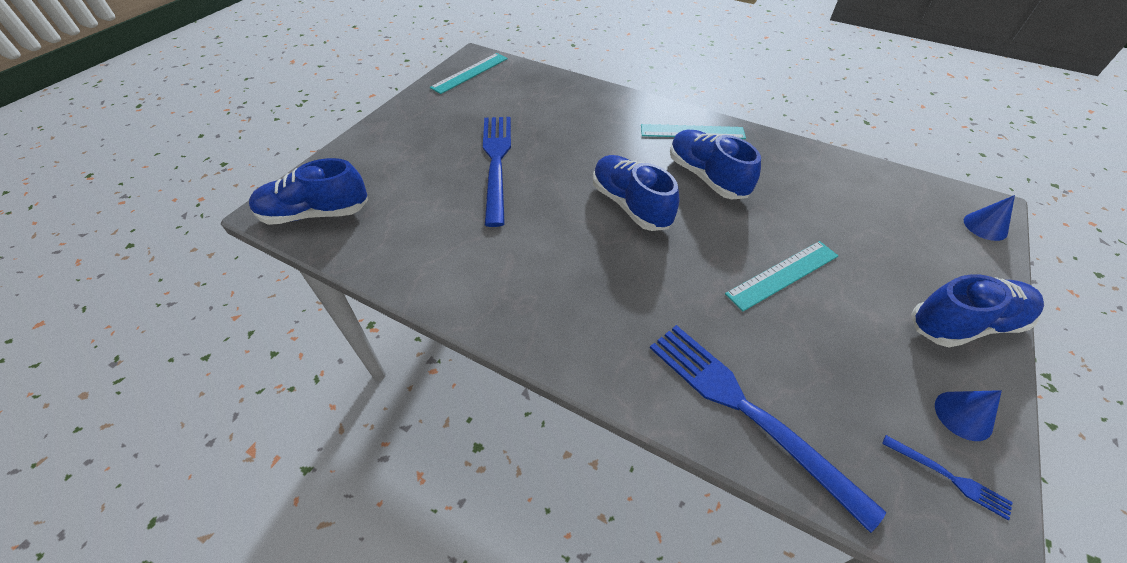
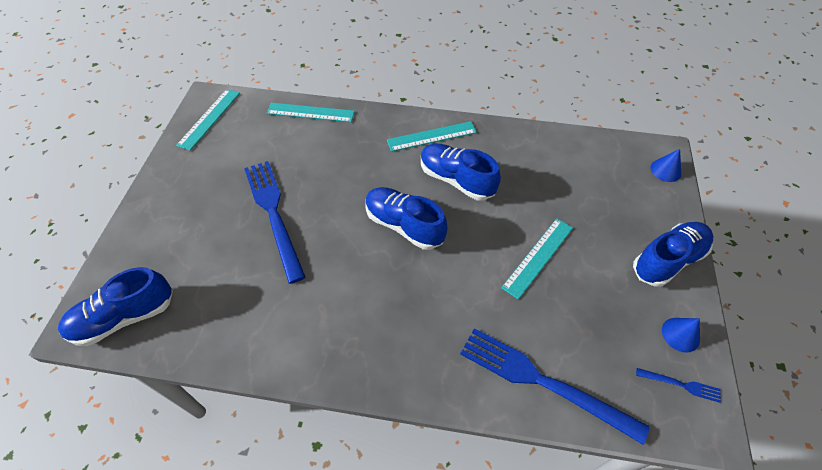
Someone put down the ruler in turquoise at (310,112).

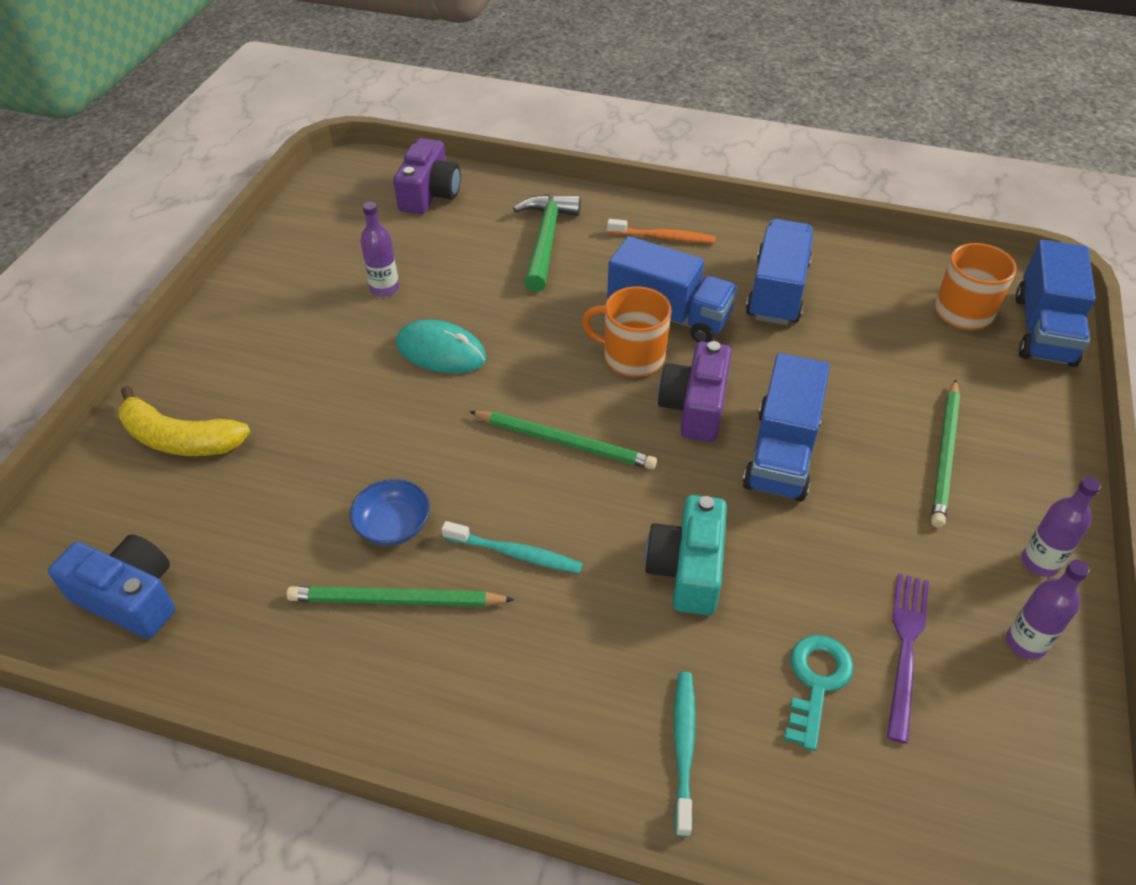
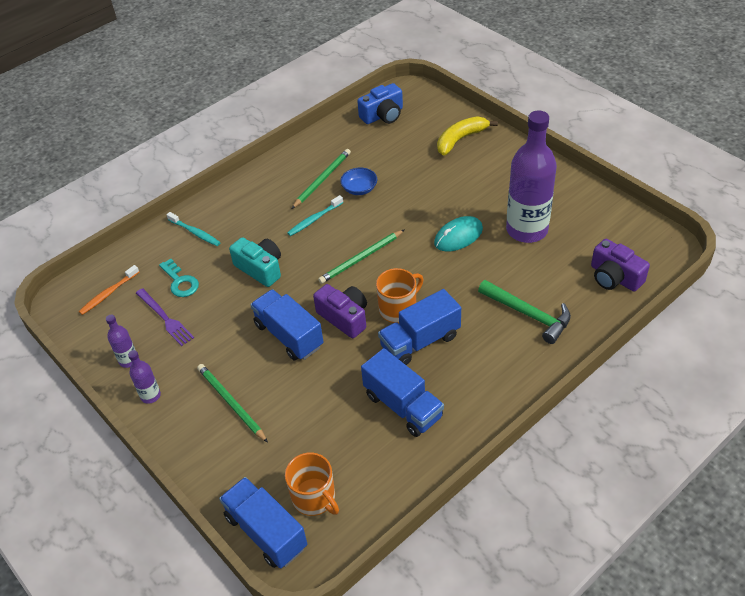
Someone carried the toothbrush in orange from (663,237) to (108,294). Someone scaled the bottle in purple at (384,288) by 2.30.

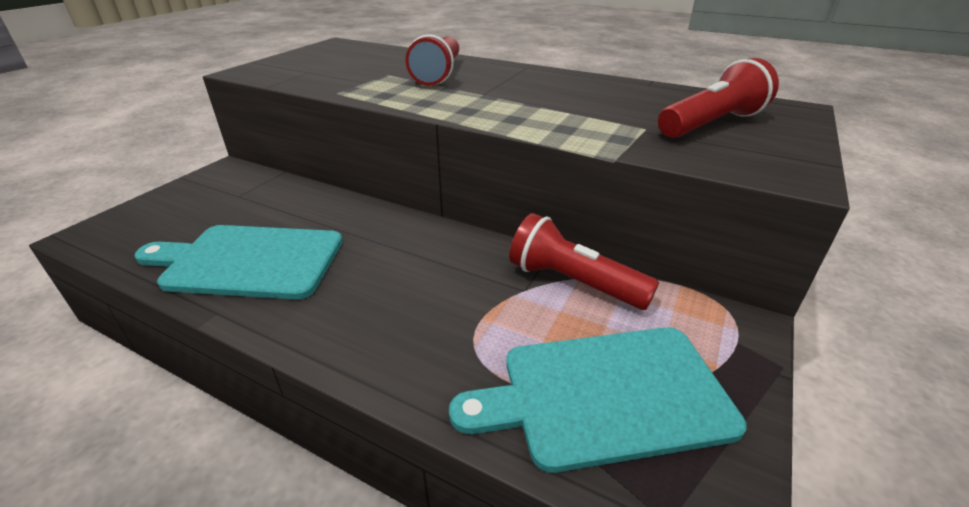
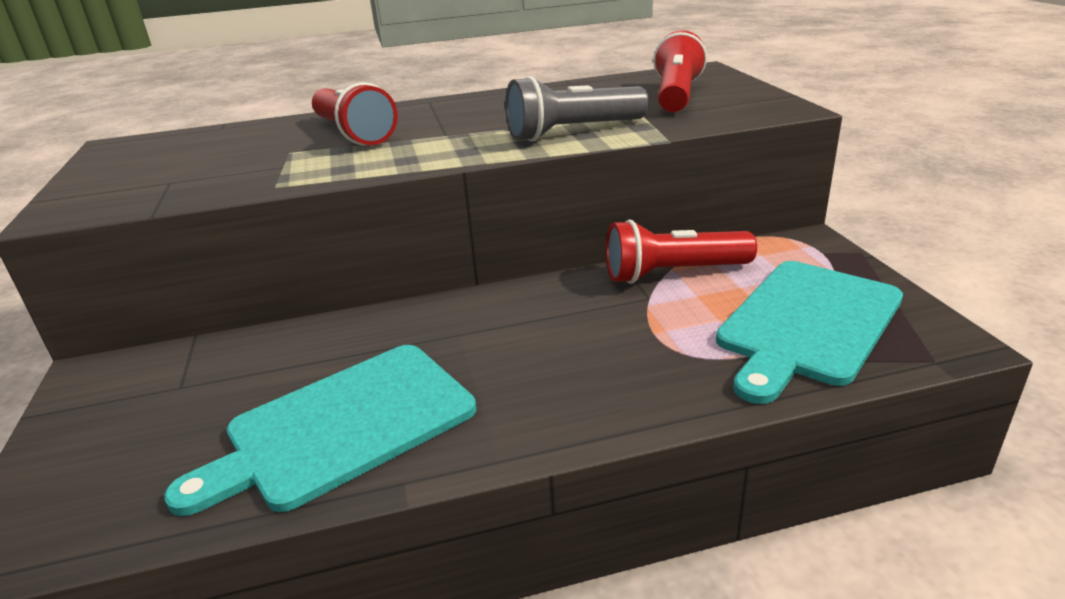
Someone put down the flashlight in grey at (573,132).

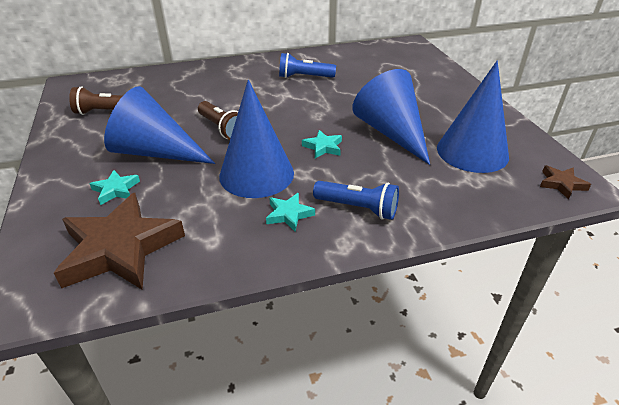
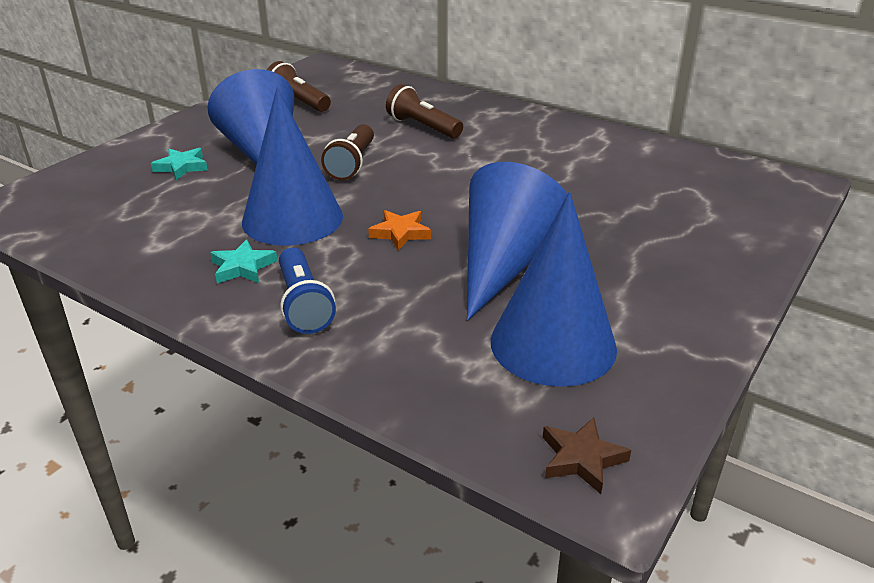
Someone repainted the star in turquoise at (323,147), which became the star in orange at (400,233). Someone put down the flashlight in brown at (422,127). Someone took away the star in brown at (120,248). Someone took away the flashlight in blue at (304,77).

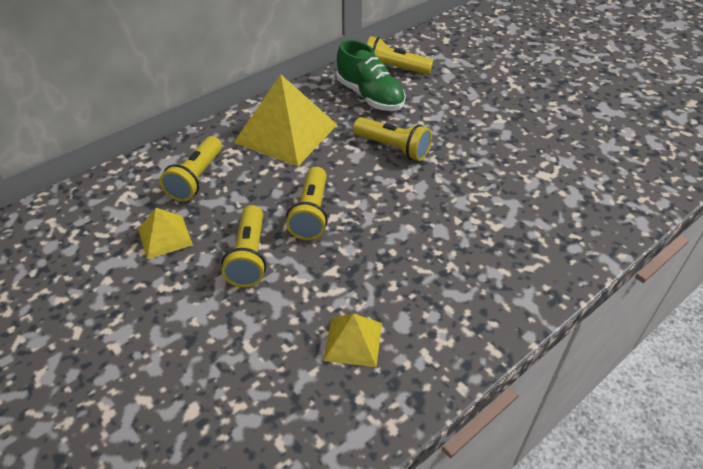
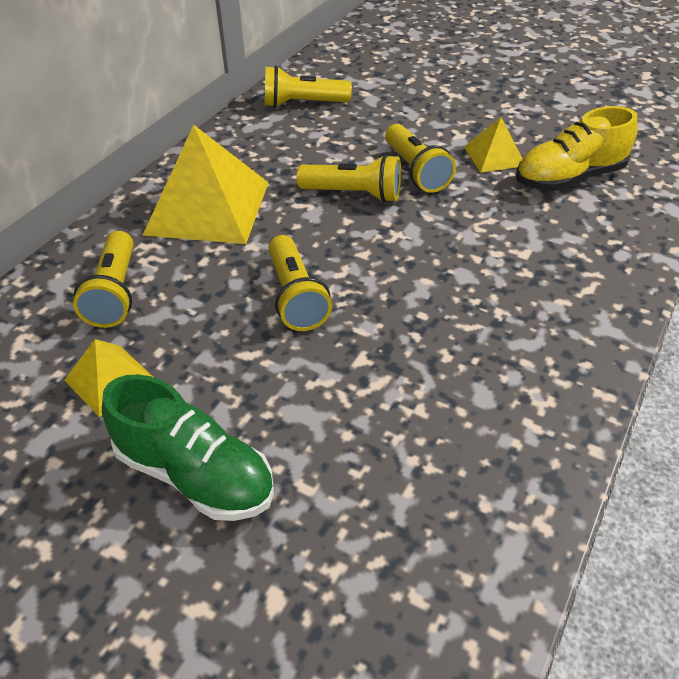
Someone carried the shoe in green from (370,96) to (195,474). Someone carried the flashlight in yellow from (249,256) to (415,171). Someone carried the pyramid in yellow from (353,341) to (494,156). Someone put down the shoe in yellow at (569,178).

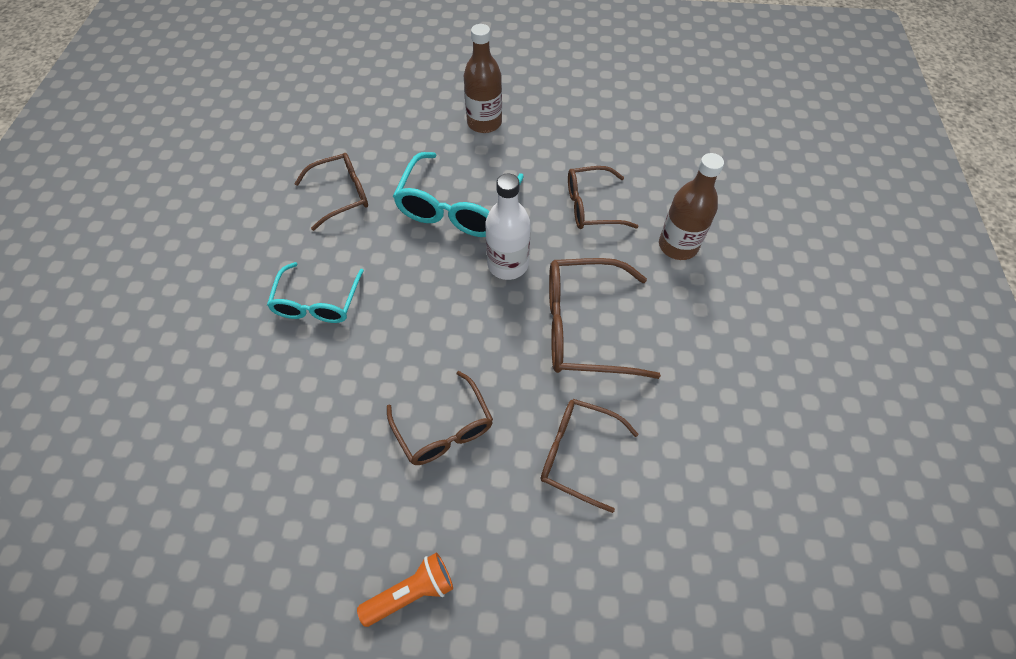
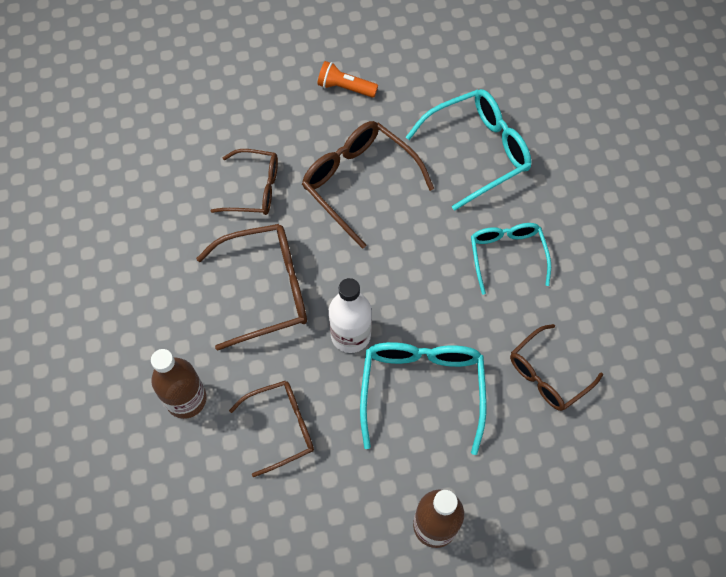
Someone scaled the glasses in brown at (444,429) by 1.52. Someone rotated the flashlight in orange at (411,592) by 60 degrees clockwise. Someone put down the glasses in turquoise at (478,151).

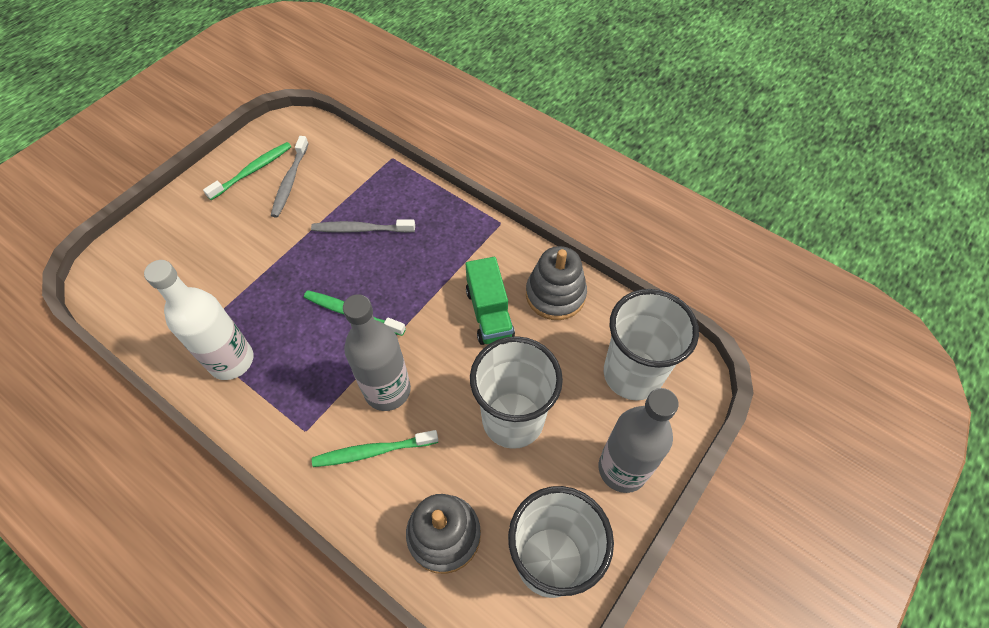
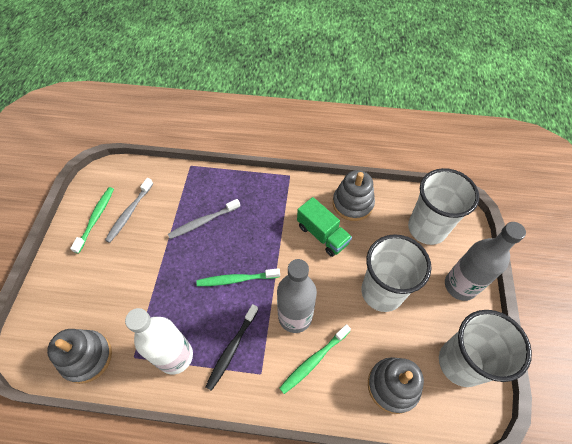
Someone put down the stacking toy in grey at (87,357). Someone rotated the toothbrush in grey at (290,181) by 45 degrees clockwise. Someone put down the toothbrush in black at (232,349).

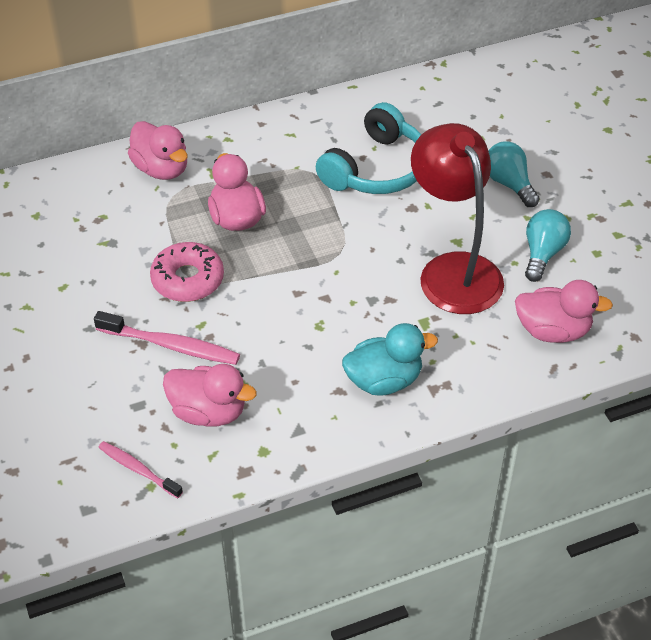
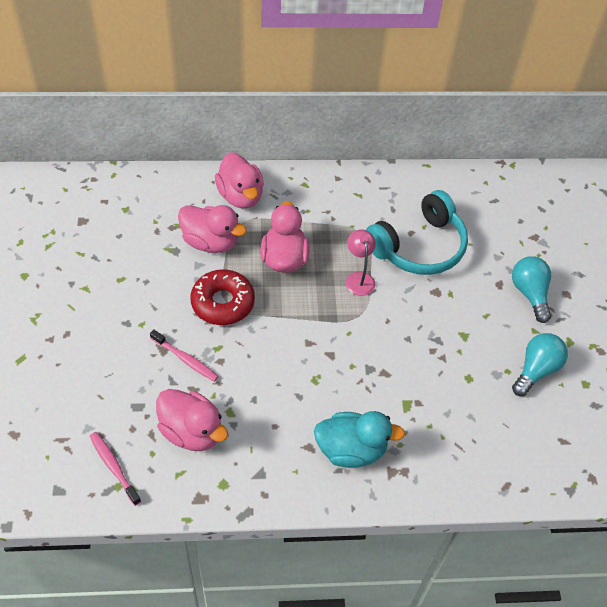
Someone scaled the toothbrush in pink at (170,345) by 0.63. Someone carried the duck in pink from (553,331) to (211,242). Someone repainted the donut in pink at (187,279), which became the donut in red at (223,303). Someone put down the lamp in pink at (359,278). Someone took away the lamp in red at (453,270).

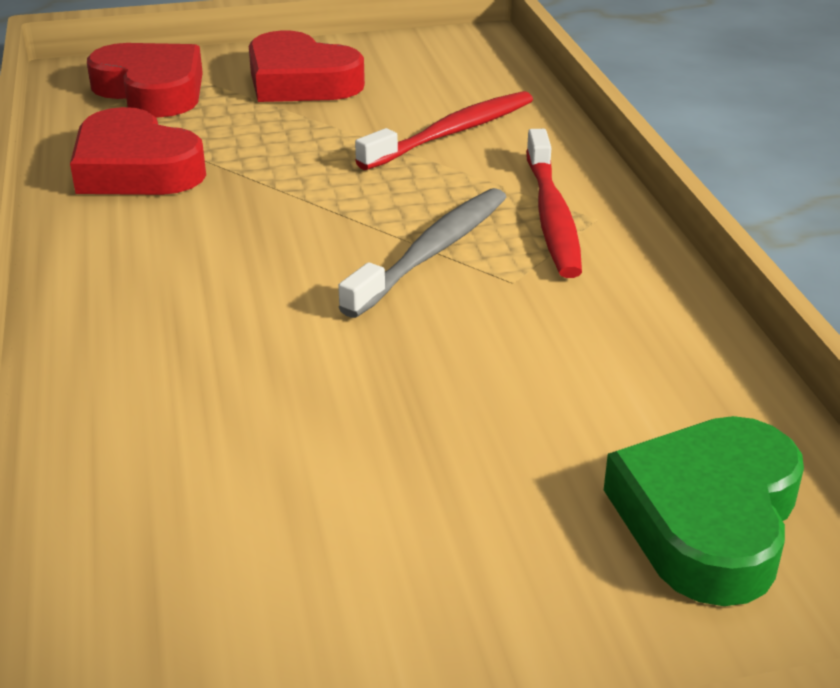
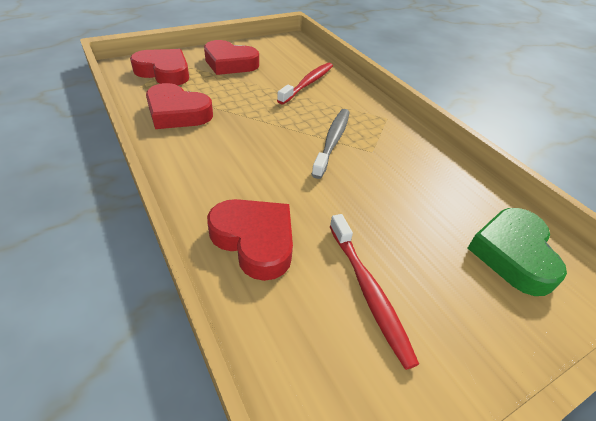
Someone put down the heart in red at (255,240). Someone carried the toothbrush in red from (552,215) to (368,291).

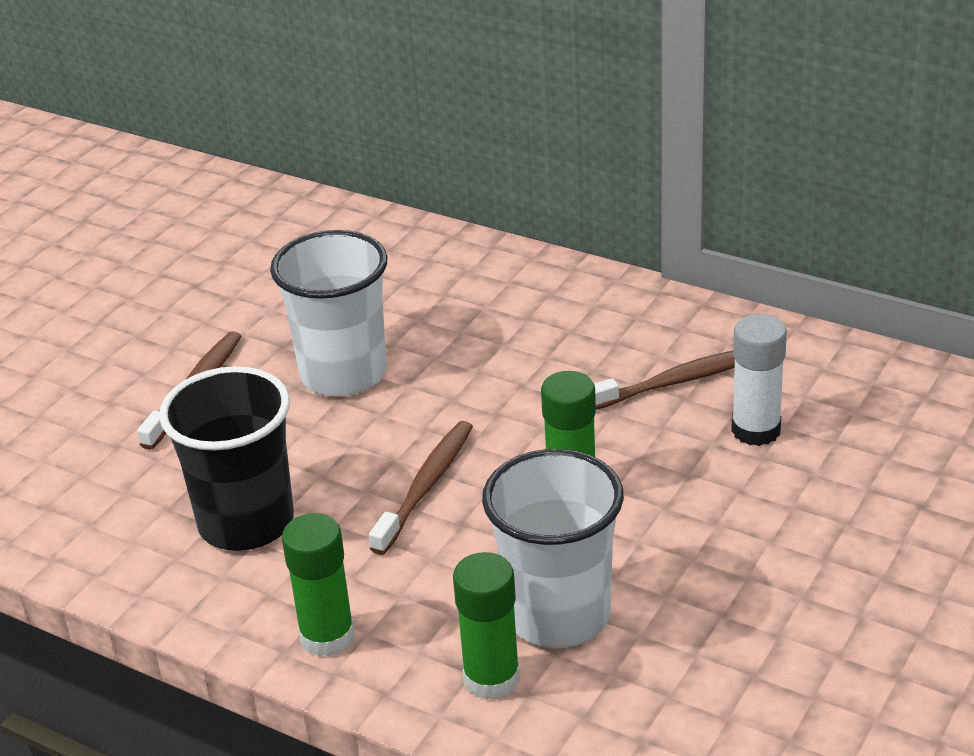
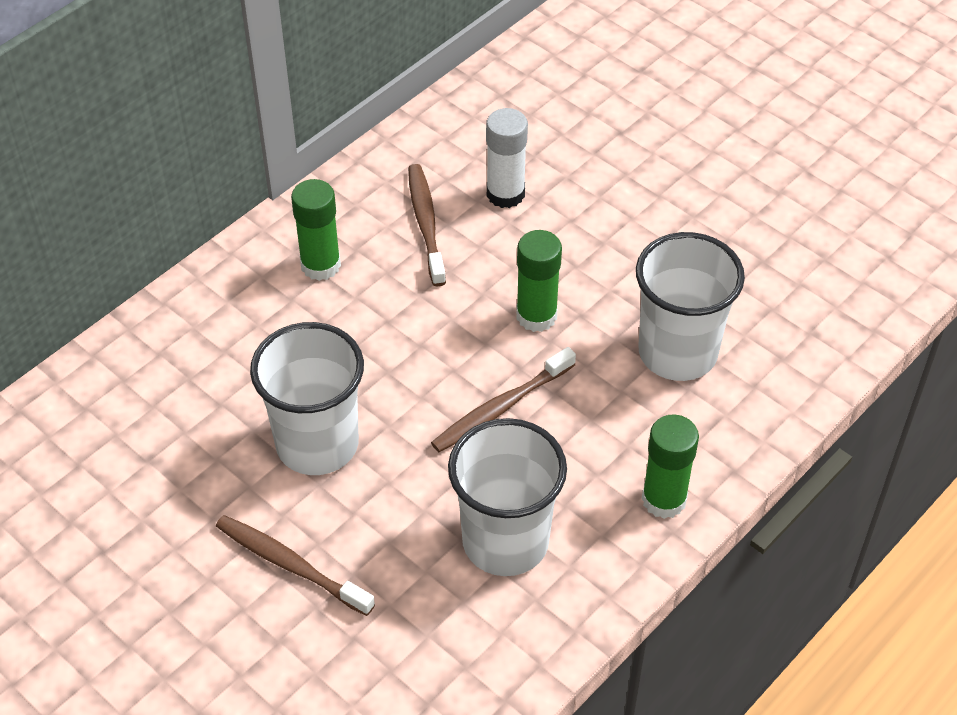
Someone carried the glue stick in green from (491,678) to (320,265). Someone rotated the toothbrush in brown at (426,486) by 75 degrees counterclockwise. Someone repainted the cup in black at (246,523), which became the cup in white at (505,541).

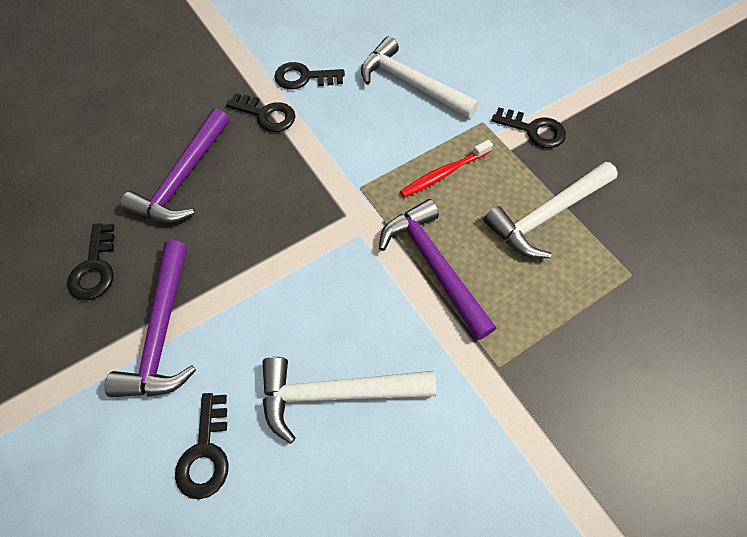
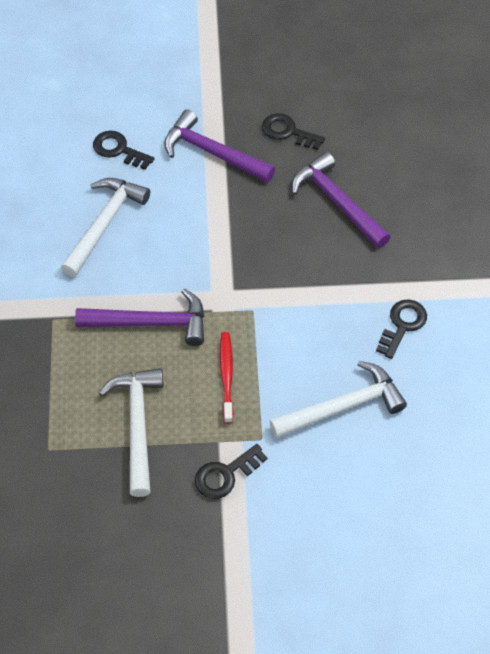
Someone took away the key in black at (266,115).

